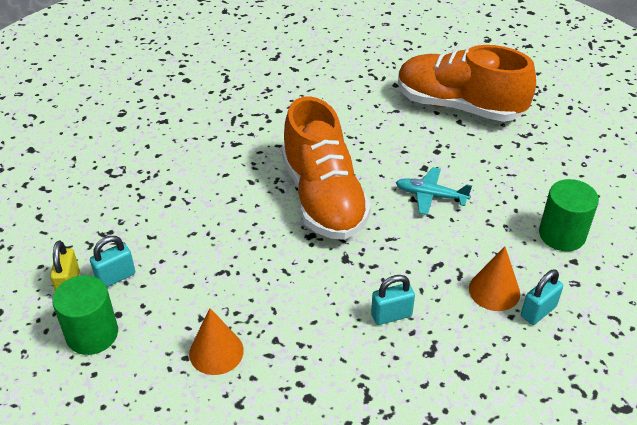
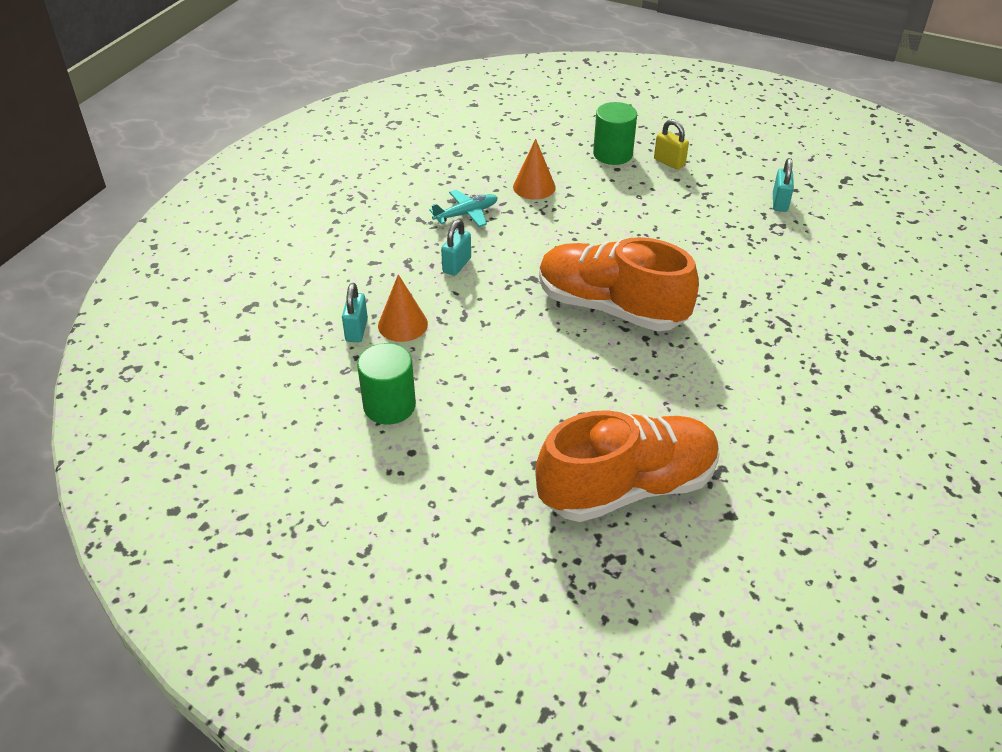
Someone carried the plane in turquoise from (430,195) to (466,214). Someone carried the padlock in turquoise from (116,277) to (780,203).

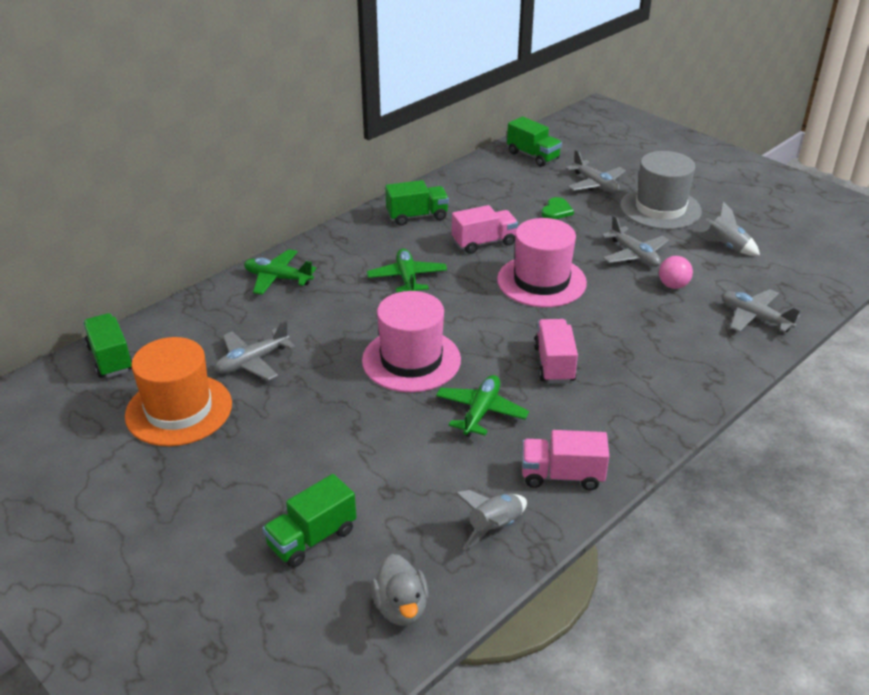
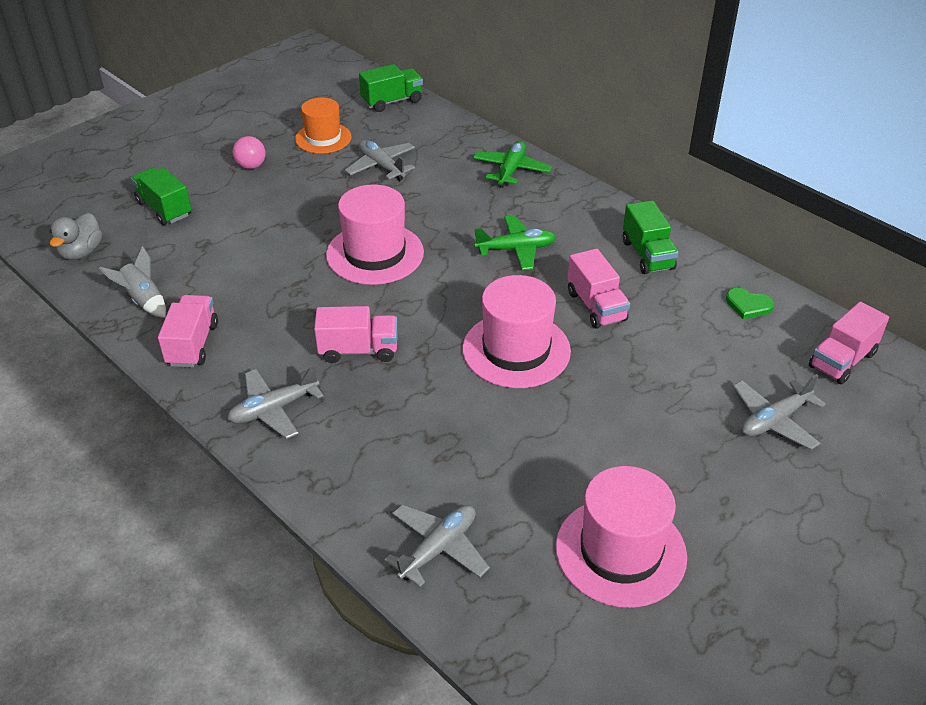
Someone rotated the duck in grey at (401,607) by 60 degrees counterclockwise. Someone carried the plane in grey from (634,255) to (274,409). Someone carried the ball in pink from (673,285) to (251,166). Someone scaled the hat in orange at (179,410) by 0.66. Someone swapped the rocket in grey at (727,246) for the hat in pink at (620,551). Someone carried the heart in green from (556,211) to (748,305). Someone repainted the truck in green at (533,156), which became the truck in pink at (842,360). Someone took away the plane in green at (481,412). Someone took away the hat in grey at (660,208).

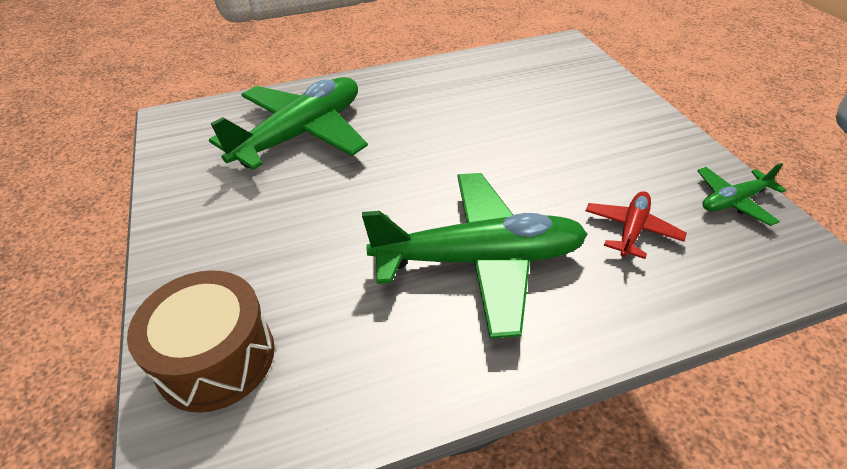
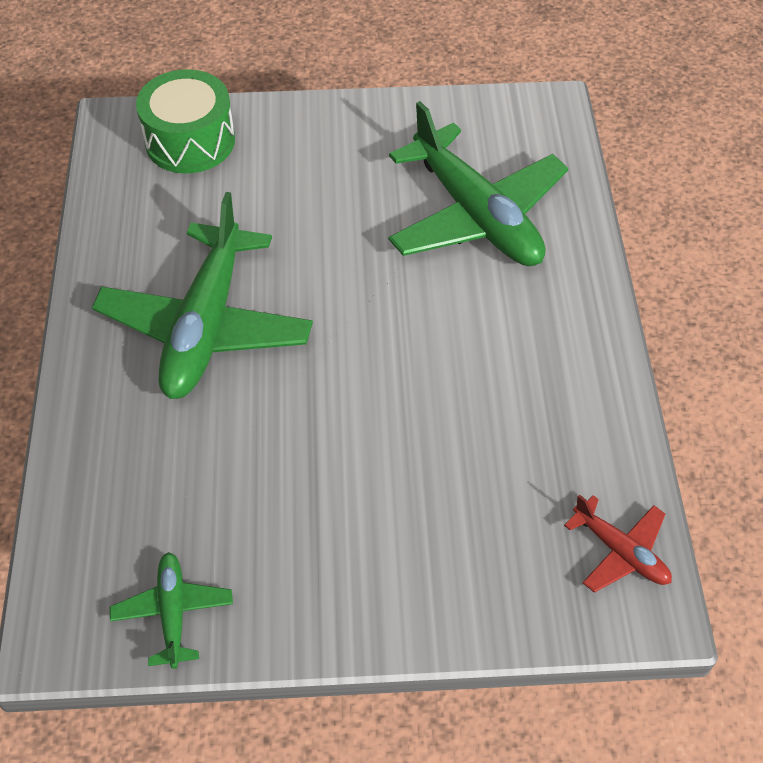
Someone repainted the drum in brown at (216,358), which became the drum in green at (190,141). Someone carried the plane in red from (631,230) to (620,551).

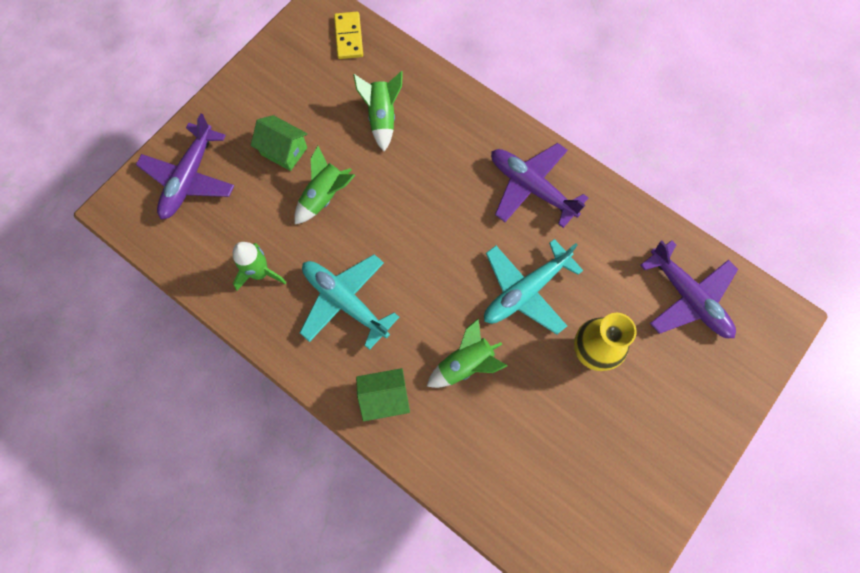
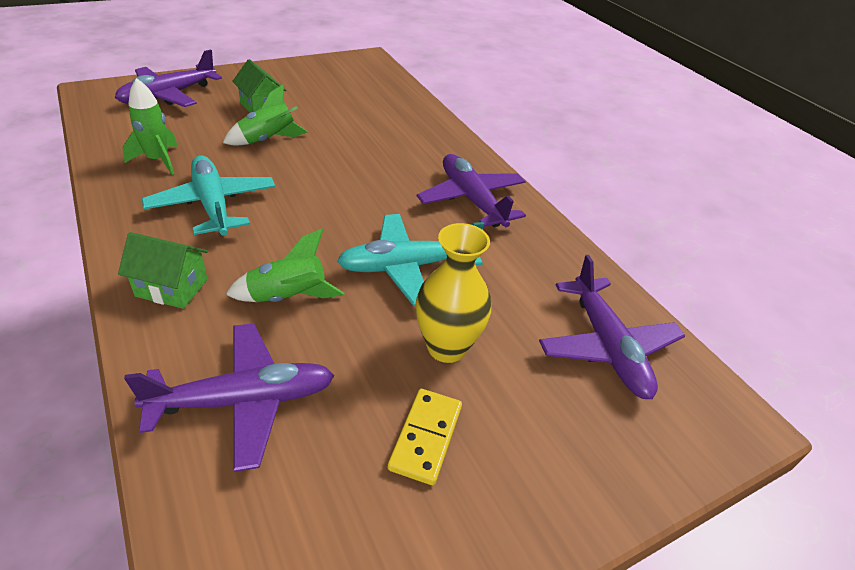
Someone put down the plane in purple at (244,401). Someone carried the domino in yellow from (348,37) to (425,437). Someone took away the rocket in green at (382,117).

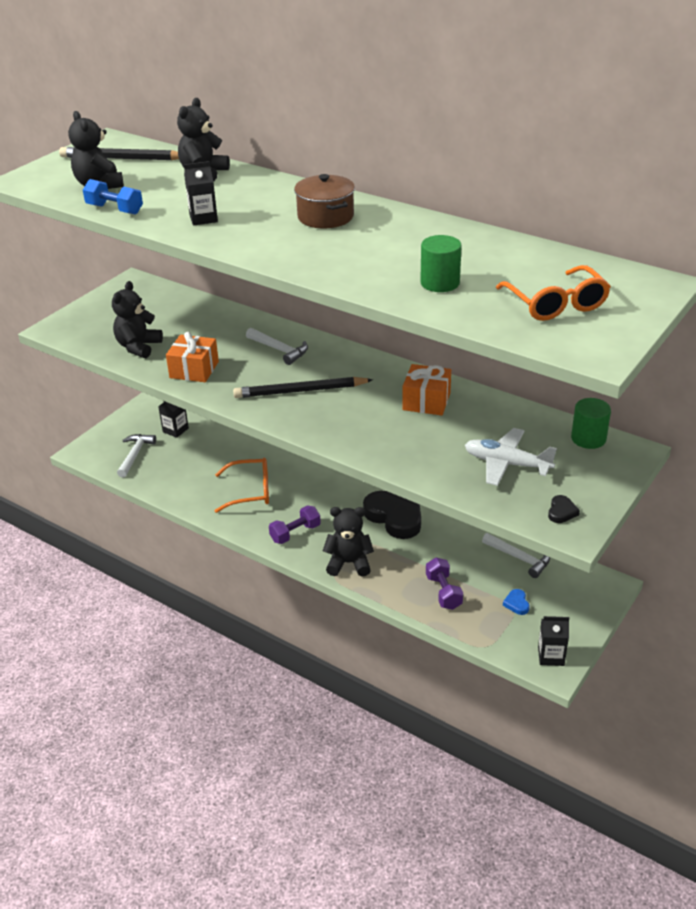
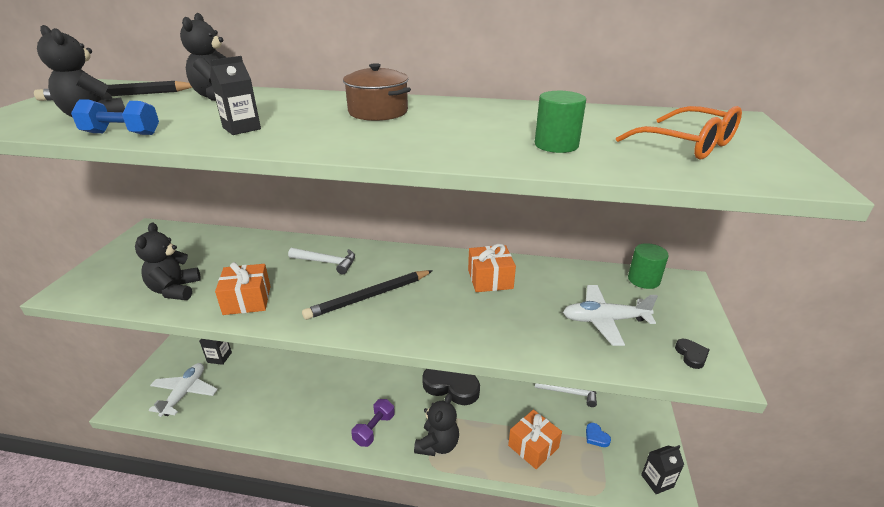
Someone swapped the hammer in white at (135,455) for the plane in white at (185,393). Someone rotated the teddy bear in black at (349,563) by 135 degrees clockwise. Someone swapped the dumbbell in purple at (443,592) for the gift in orange at (533,446). Someone took away the glasses in orange at (250,491).

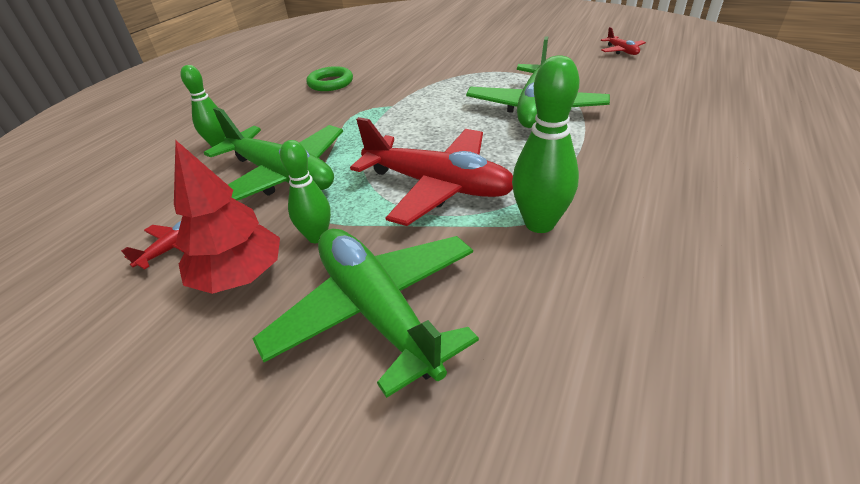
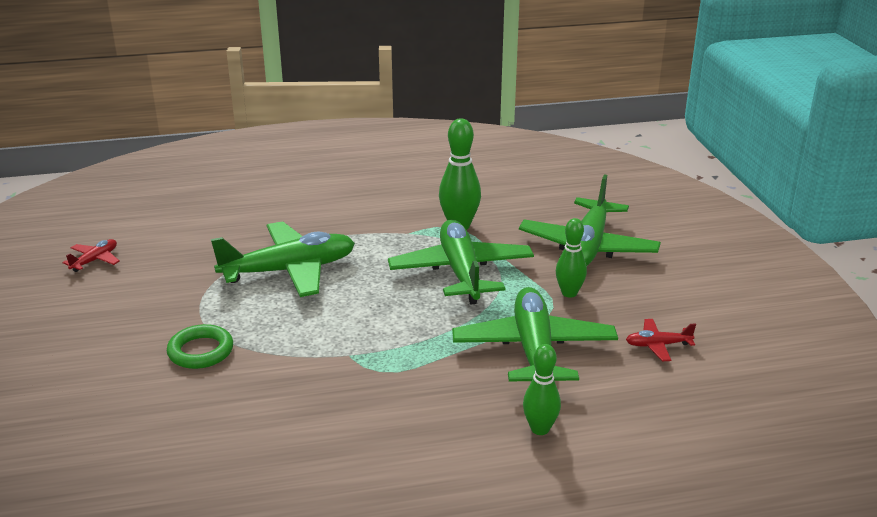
Someone carried the ring in green from (330,83) to (201,351). Someone repainted the plane in red at (437,186), which became the plane in green at (461,272). Someone took away the tree in red at (240,276).

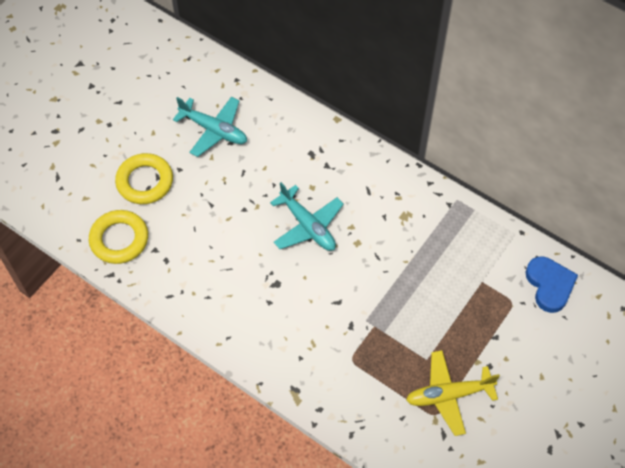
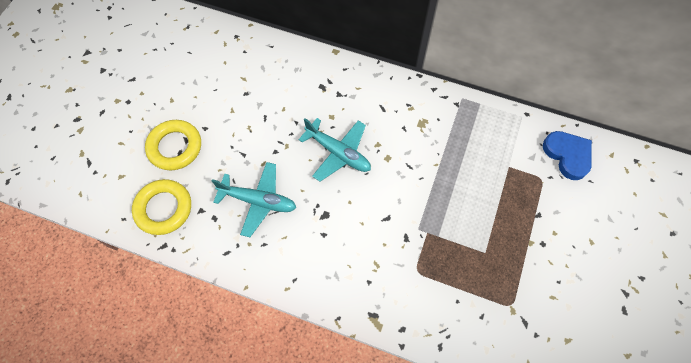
Someone carried the plane in turquoise from (214,130) to (258,201). Someone took away the plane in yellow at (448,395).

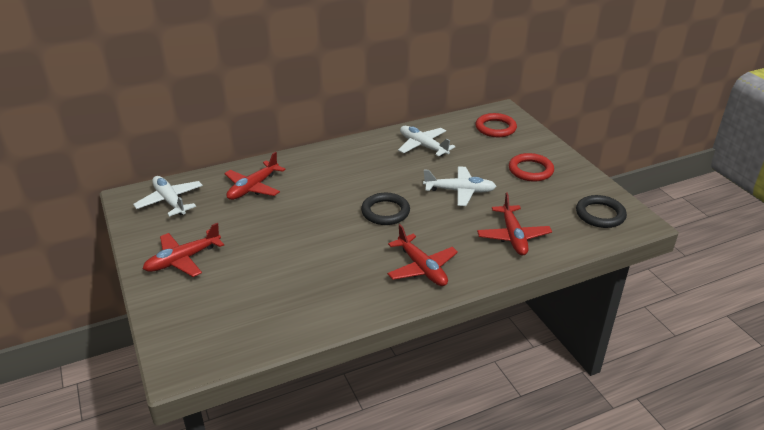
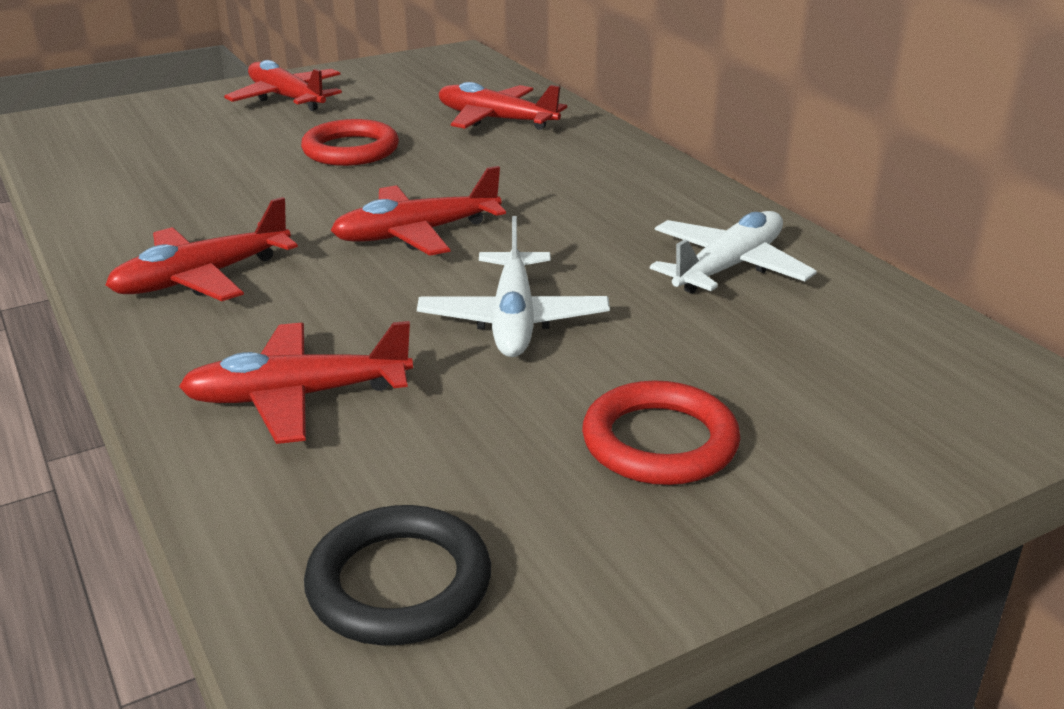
Someone carried the ring in red from (495,128) to (351,150). Someone swapped the ring in black at (385,212) for the plane in red at (416,234). Someone took away the plane in white at (170,201).

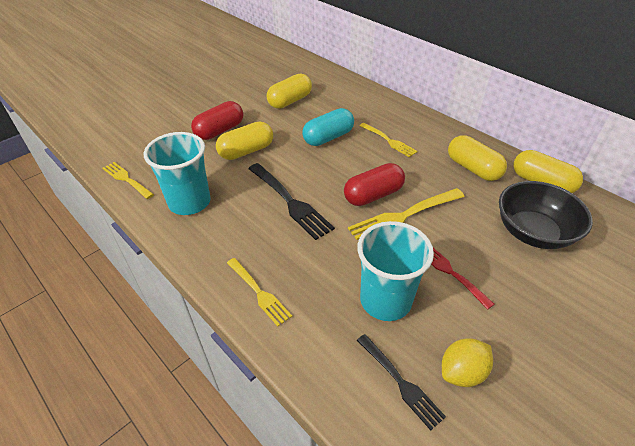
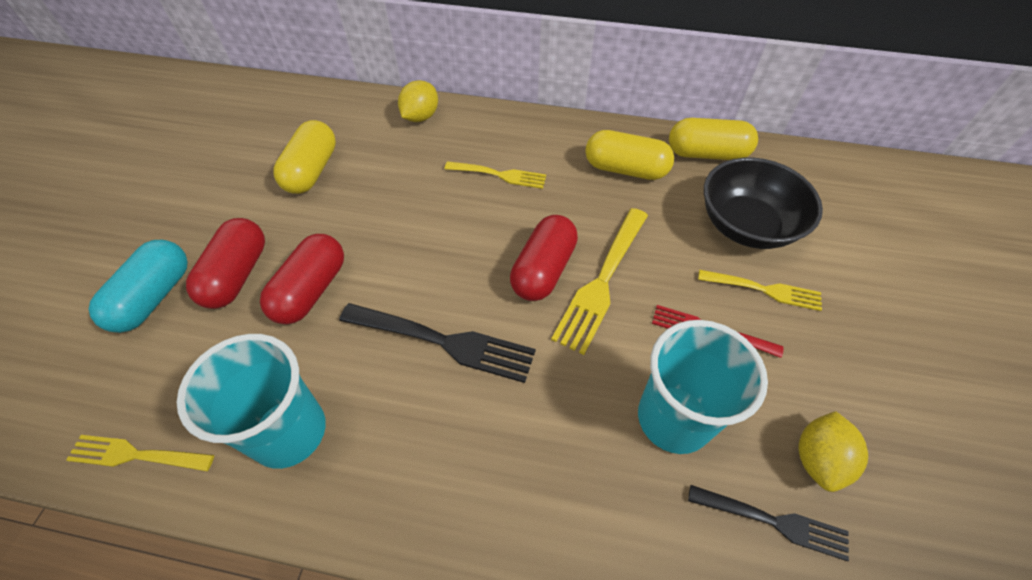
Someone carried the capsule in turquoise from (328,137) to (154,297). Someone repainted the capsule in yellow at (246,151), which became the capsule in red at (311,290). Someone put down the lemon in yellow at (420,117). Someone carried the fork in yellow from (258,292) to (763,290).

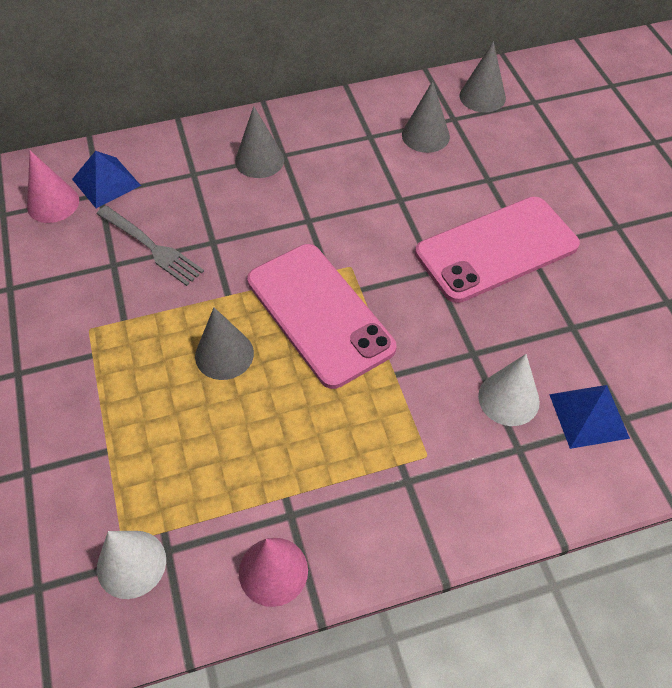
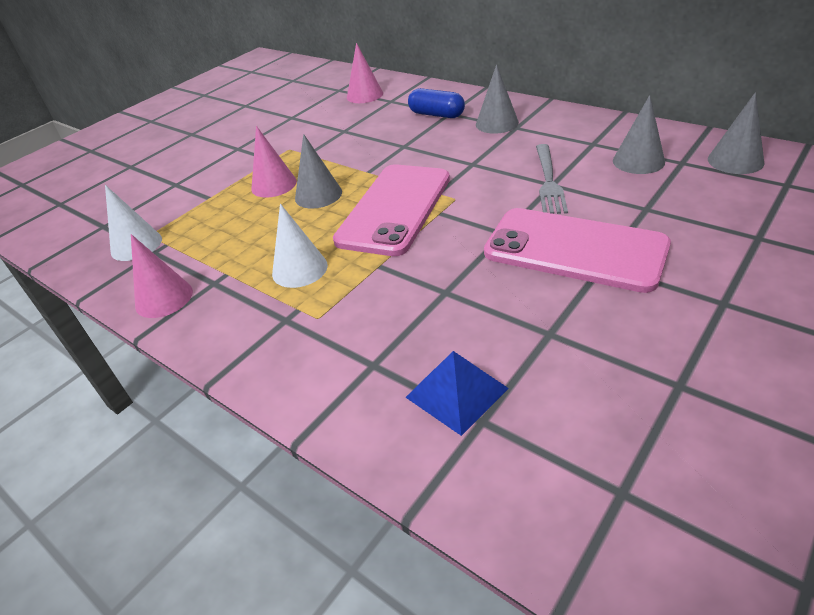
Someone put down the cone in pink at (274,185). Someone carried the cone in white from (508,399) to (299,269). Someone put down the capsule in blue at (436,115). Someone carried the fork in grey from (152,247) to (549,182). Someone took away the pyramid in blue at (106,182).

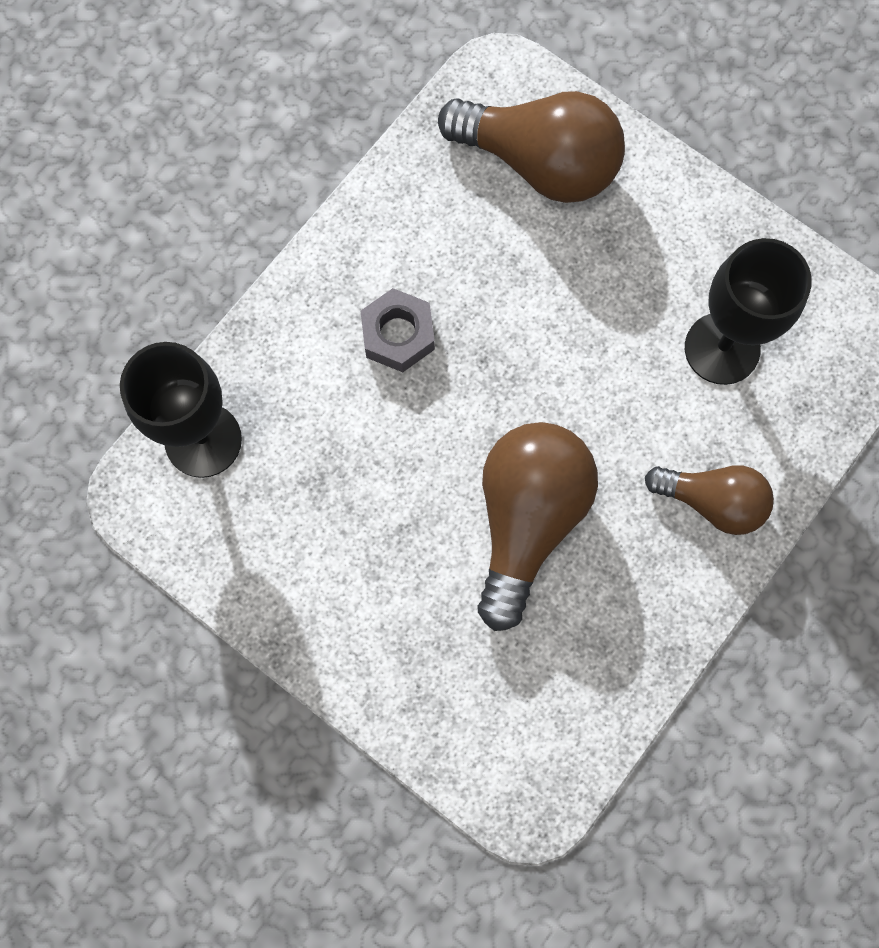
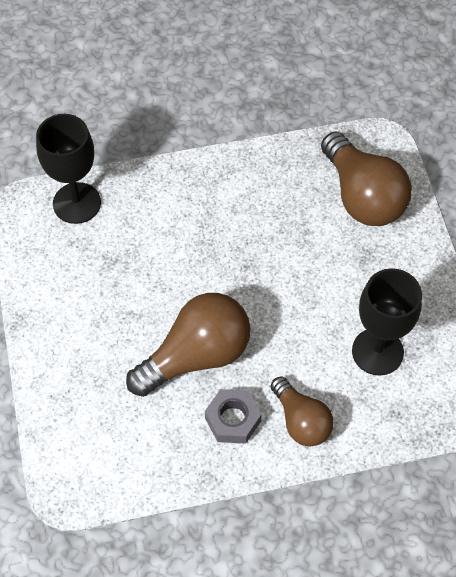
Someone carried the nut in grey from (398,335) to (233,420).

